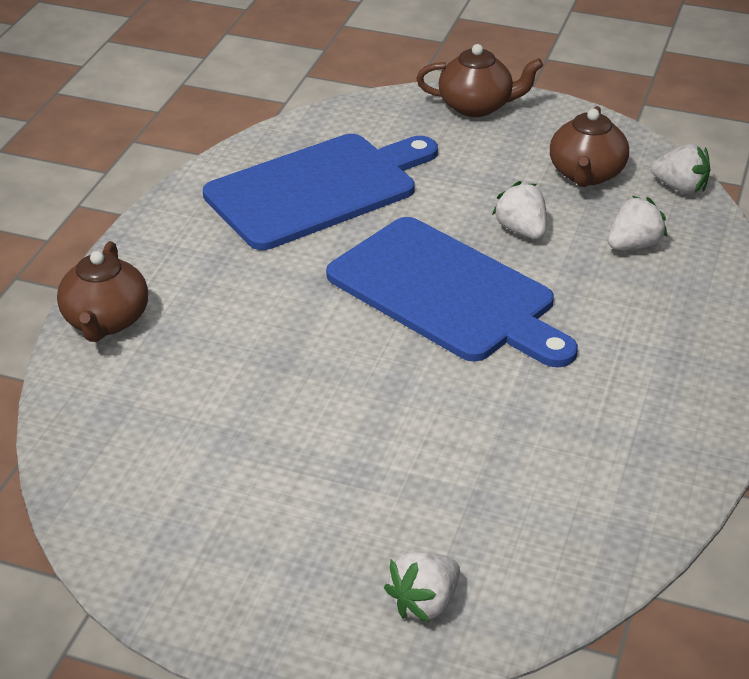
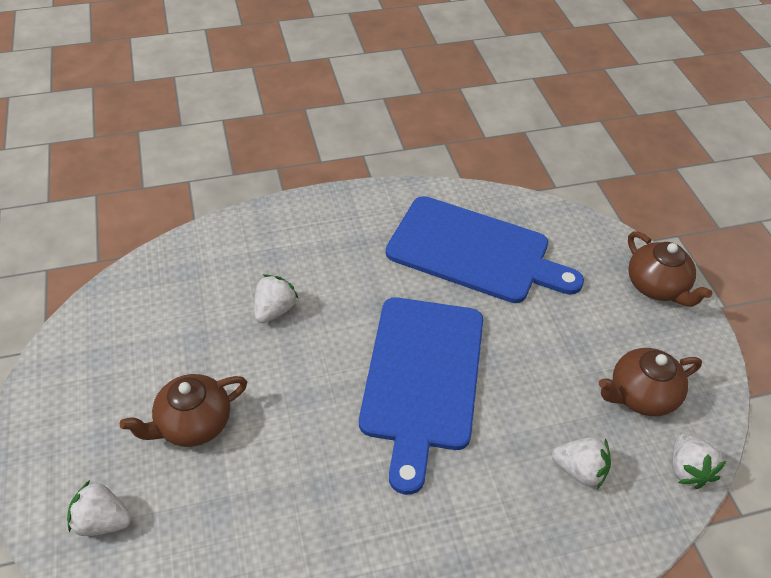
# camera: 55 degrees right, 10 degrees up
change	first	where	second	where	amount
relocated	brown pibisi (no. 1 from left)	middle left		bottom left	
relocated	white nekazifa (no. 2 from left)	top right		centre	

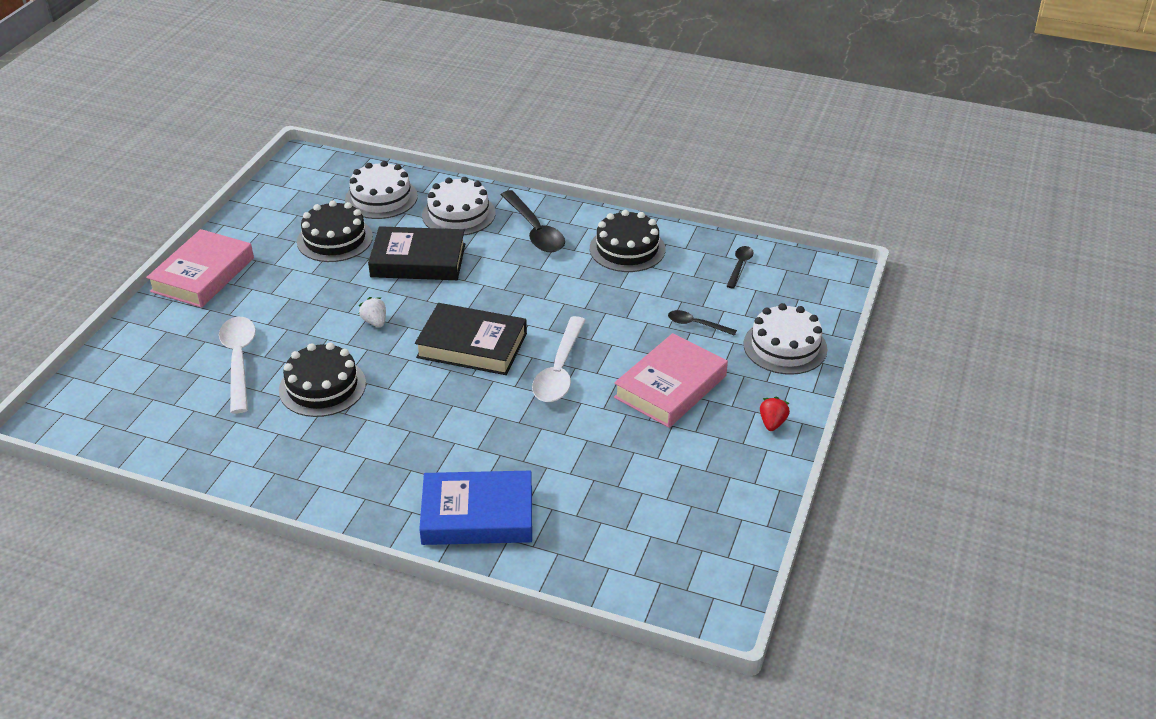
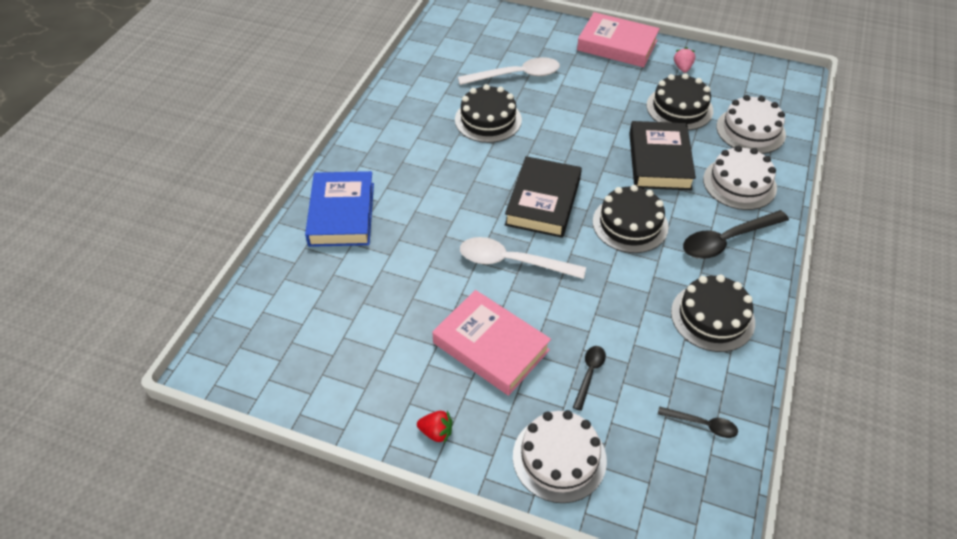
# camera: 90 degrees right, 10 degrees up
change	first	where	second	where	amount
appeared			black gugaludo (no. 2 from left)	centre	
appeared			pink nekazifa	top right	
missing	white nekazifa	middle left			

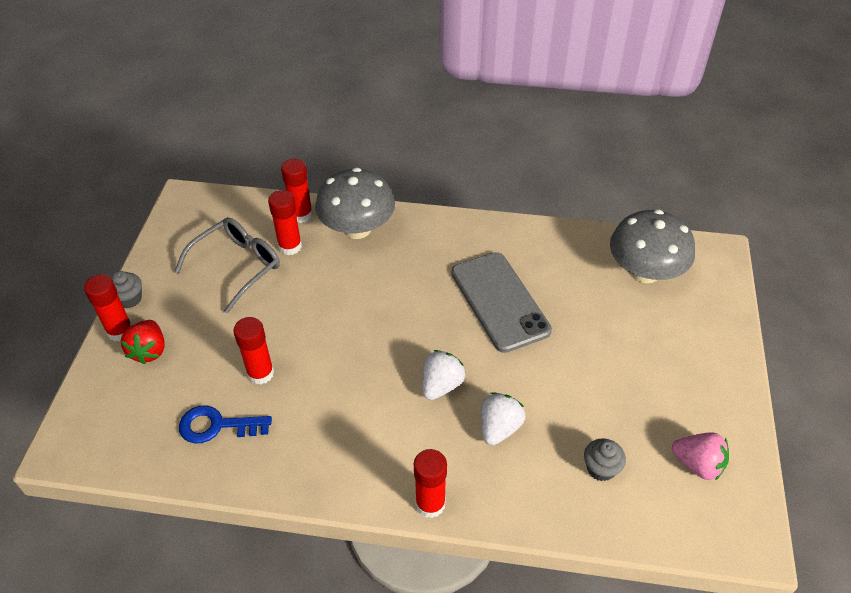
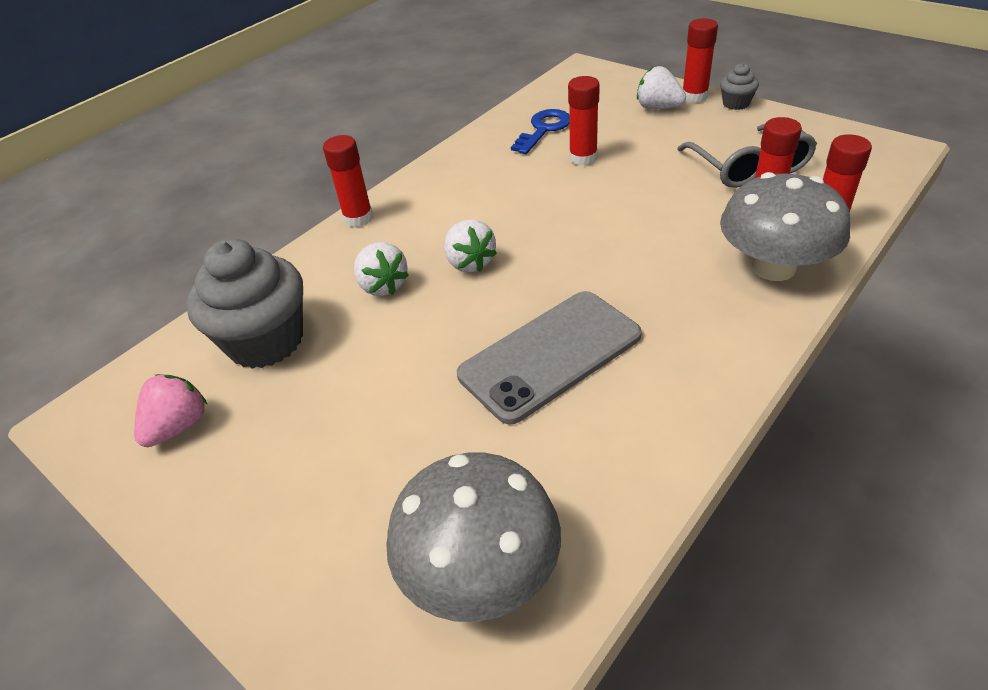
# camera: 125 degrees right, 5 degrees down
change	first	where	second	where	amount
spun	pink nekazifa	bottom right		middle left	150 degrees clockwise
size	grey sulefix (no. 2 from left in the first image)	bottom right	grey sulefix (no. 1 from left)	middle left	x2.19
spun	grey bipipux	centre		centre	45 degrees counterclockwise
colour	red nekazifa	middle left	white nekazifa (no. 3 from left)	top right	

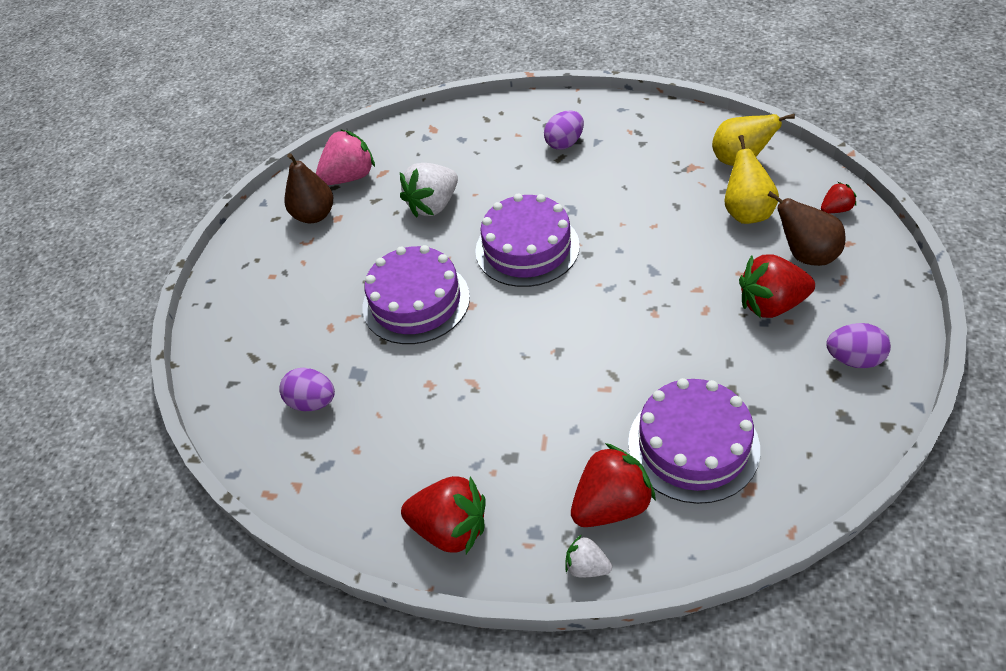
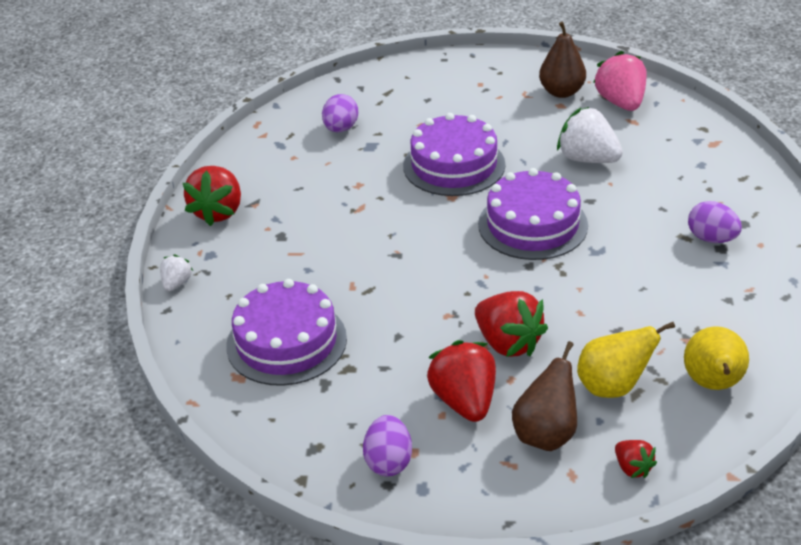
# camera: 80 degrees right, 10 degrees down
change	first	where	second	where	amount
relocated	red nekazifa (no. 2 from left in the first image)	bottom centre	red nekazifa (no. 3 from left)	centre	
spun	pink nekazifa	top centre		top right	150 degrees counterclockwise

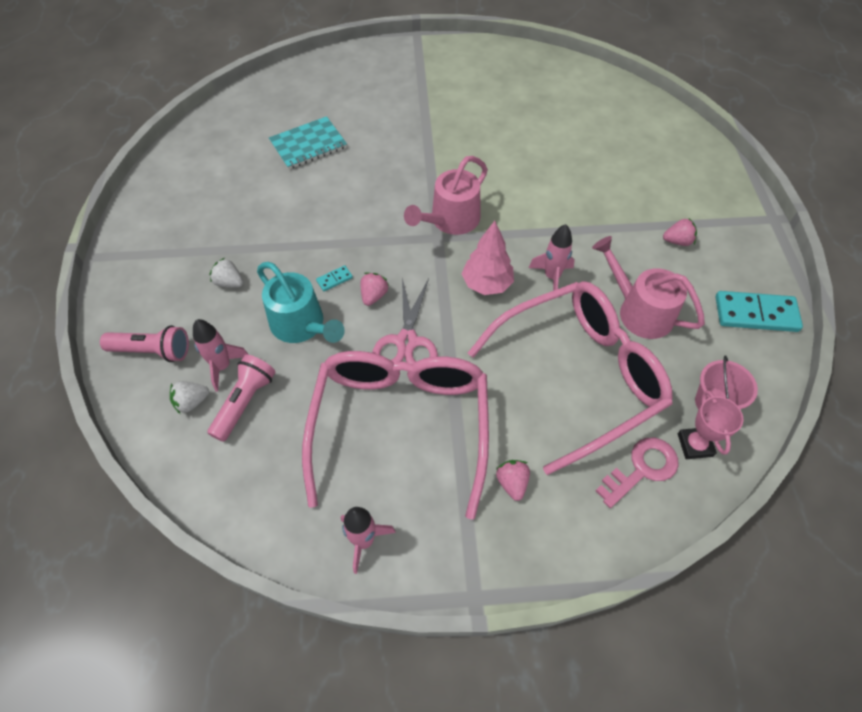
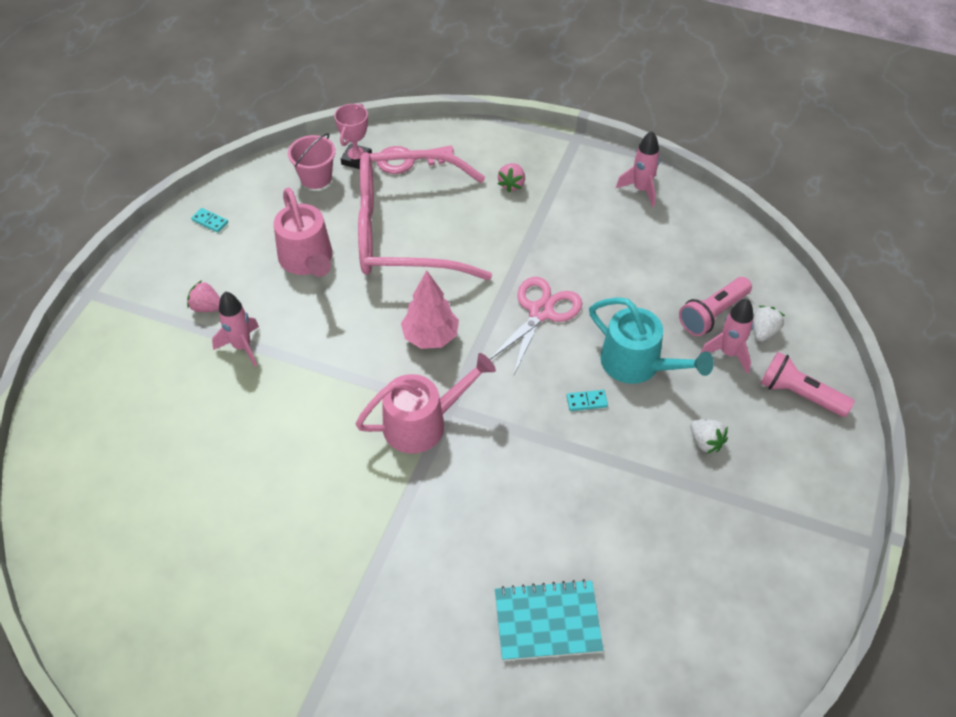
# camera: 155 degrees left, 5 degrees down
change	first	where	second	where	amount
size	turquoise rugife (no. 2 from left in the first image)	middle right	turquoise rugife (no. 1 from left)	top left	x0.44
relocated	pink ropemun (no. 3 from left in the first image)	centre	pink ropemun (no. 1 from left)	middle left	
spun	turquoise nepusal	centre		middle right	150 degrees clockwise
spun	white nekazifa (no. 1 from left in the first image)	middle left	white nekazifa (no. 2 from left)	middle right	60 degrees counterclockwise
missing	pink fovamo (no. 1 from left)	centre			
missing	pink nekazifa (no. 1 from left)	centre			

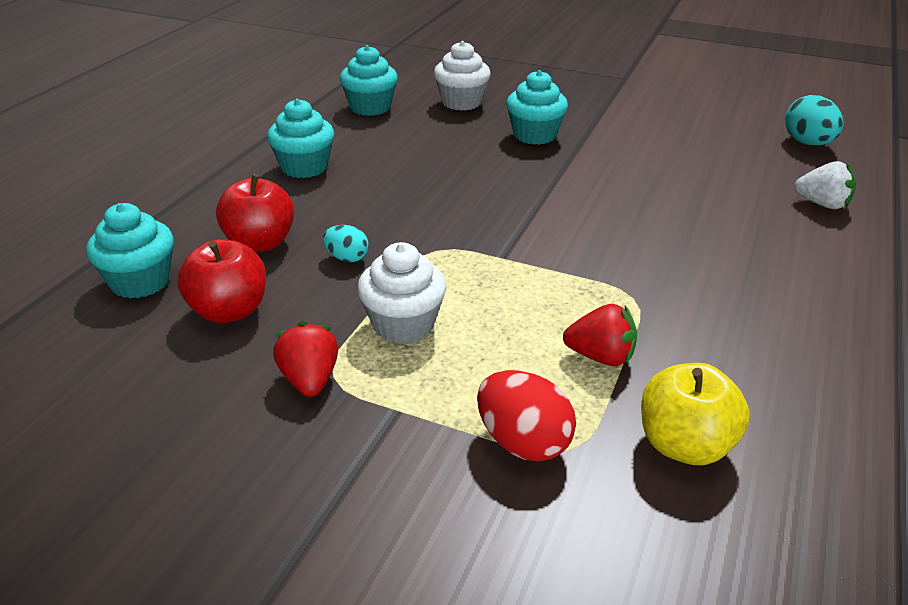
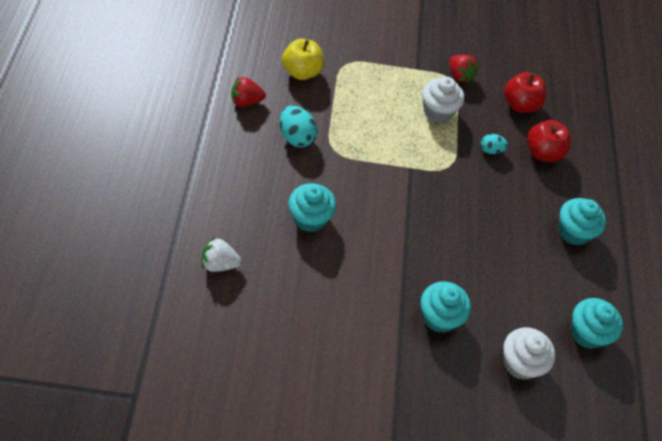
# camera: 155 degrees right, 20 degrees up
change	first	where	second	where	amount
relocated	red nekazifa (no. 2 from left in the first image)	centre	red nekazifa (no. 1 from left)	top centre	
relocated	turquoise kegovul (no. 2 from left in the first image)	top right	turquoise kegovul (no. 1 from left)	top centre	
relocated	turquoise sulefix (no. 1 from left)	middle left		centre	
missing	red kegovul	bottom centre			

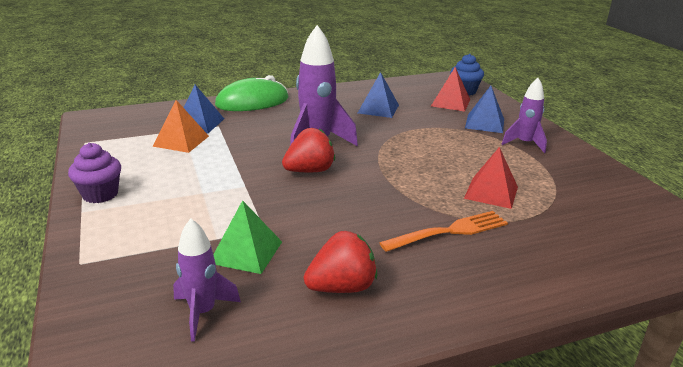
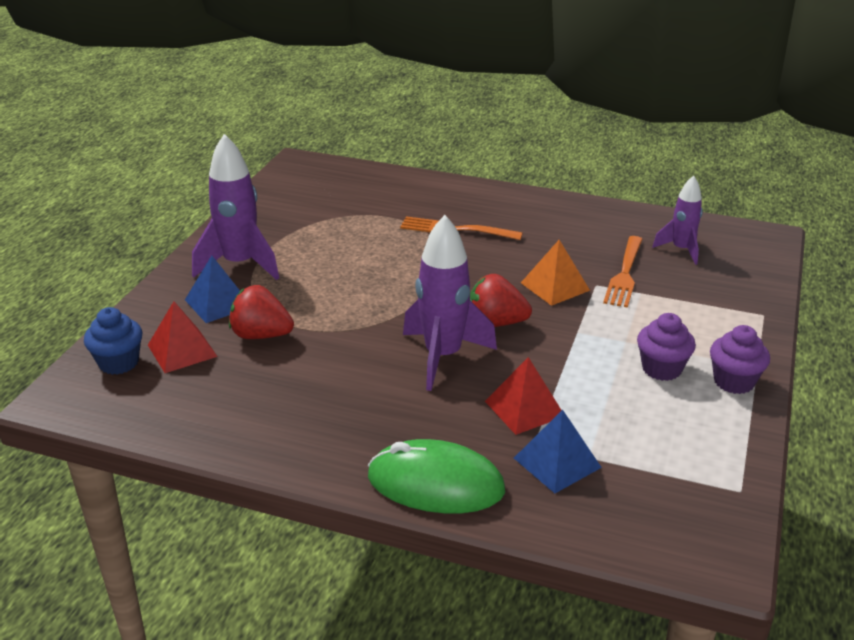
# camera: 140 degrees left, 5 degrees up
change	first	where	second	where	amount
size	purple ropemun (no. 3 from left in the first image)	top right	purple ropemun (no. 1 from left)	top left	x1.67
relocated	red nekazifa (no. 2 from left in the first image)	bottom centre	red nekazifa (no. 1 from left)	middle left	
relocated	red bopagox (no. 2 from left)	middle right		centre	
relocated	orange bopagox	middle left		centre	
exchanged	green bopagox	centre	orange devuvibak (no. 2 from left)	middle right	
appeared			purple sulefix (no. 1 from left)	middle right	
missing	blue bopagox (no. 2 from left)	top centre			

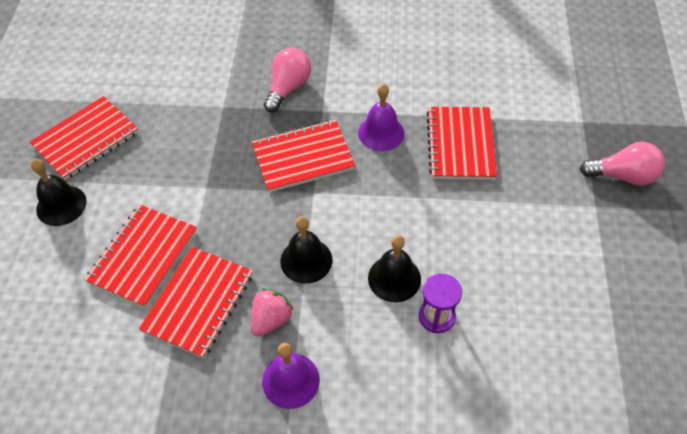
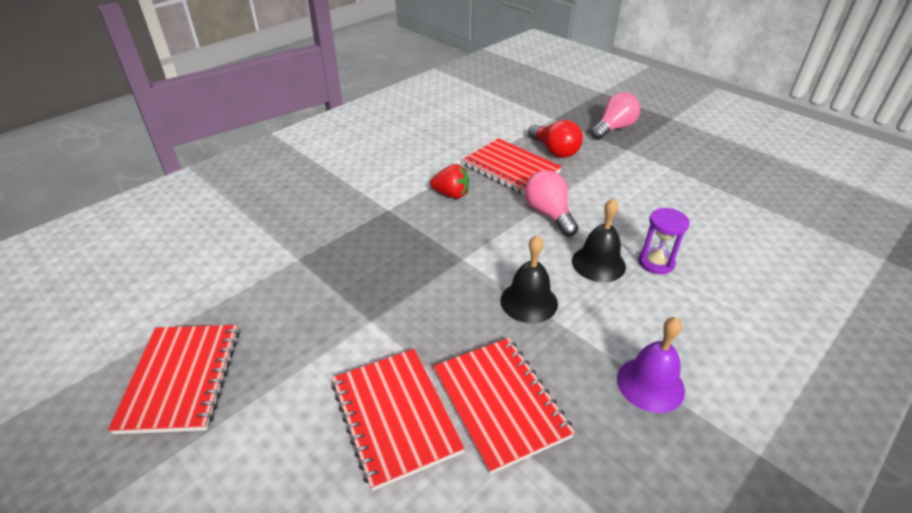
# camera: 50 degrees left, 15 degrees down
change	first	where	second	where	amount
exchanged	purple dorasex (no. 2 from left)	top centre	red nekazifa	centre	
relocated	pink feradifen (no. 1 from left)	top centre		centre	
appeared			red feradifen	top centre	
missing	black dorasex (no. 1 from left)	middle left			
missing	pink nekazifa	bottom centre			
missing	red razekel (no. 4 from left)	centre			

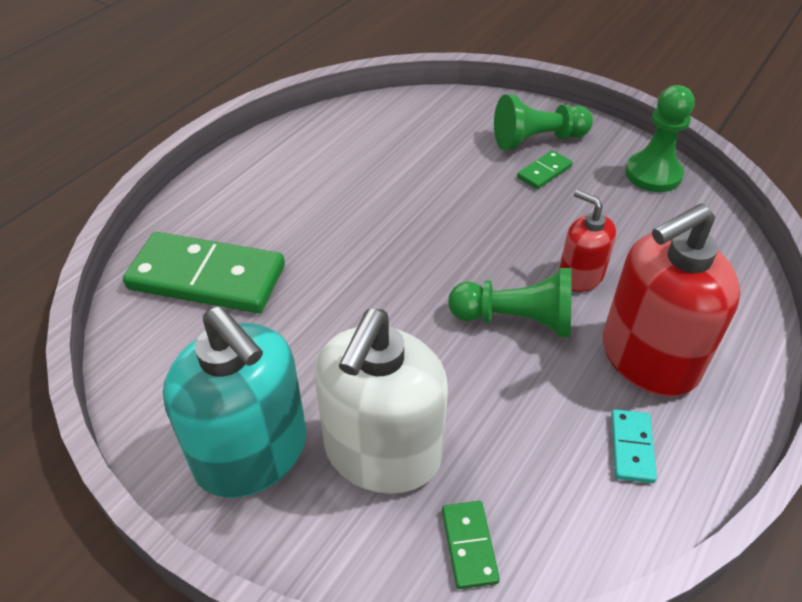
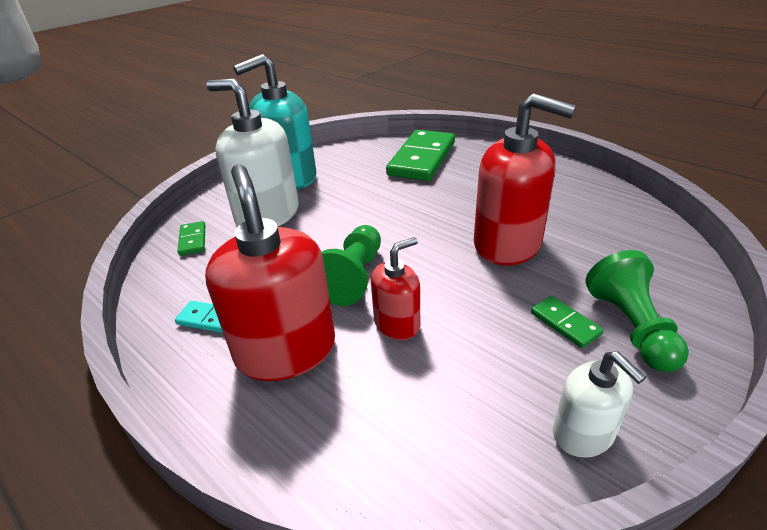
# camera: 100 degrees right, 10 degrees down
change	first	where	second	where	amount
spun	green rugife (no. 2 from left in the first image)	bottom centre	green rugife (no. 1 from left)	middle left	75 degrees clockwise
appeared			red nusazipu (no. 3 from left)	middle right	
exchanged	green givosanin (no. 3 from left)	top right	white nusazipu (no. 2 from left)	bottom right	

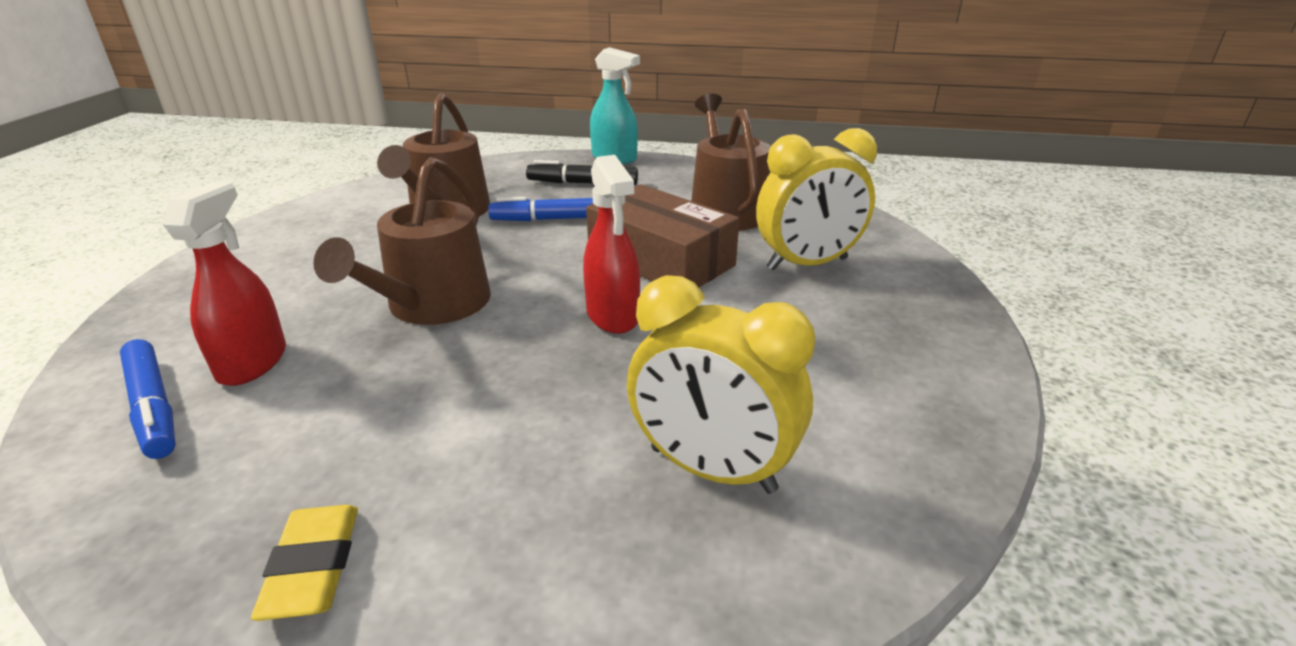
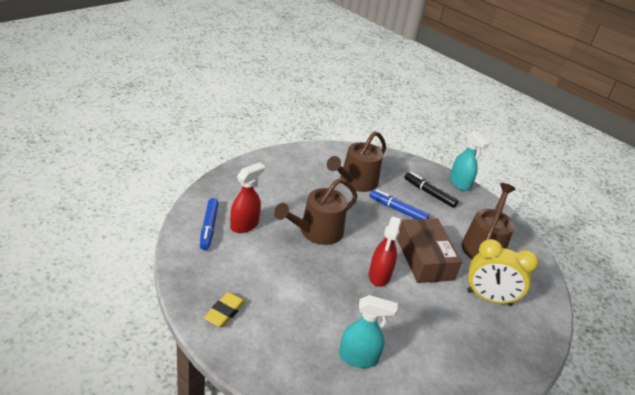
# camera: 30 degrees right, 5 degrees up
change	first	where	second	where	amount
exchanged	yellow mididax (no. 1 from left)	centre	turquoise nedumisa (no. 1 from left)	bottom centre	

